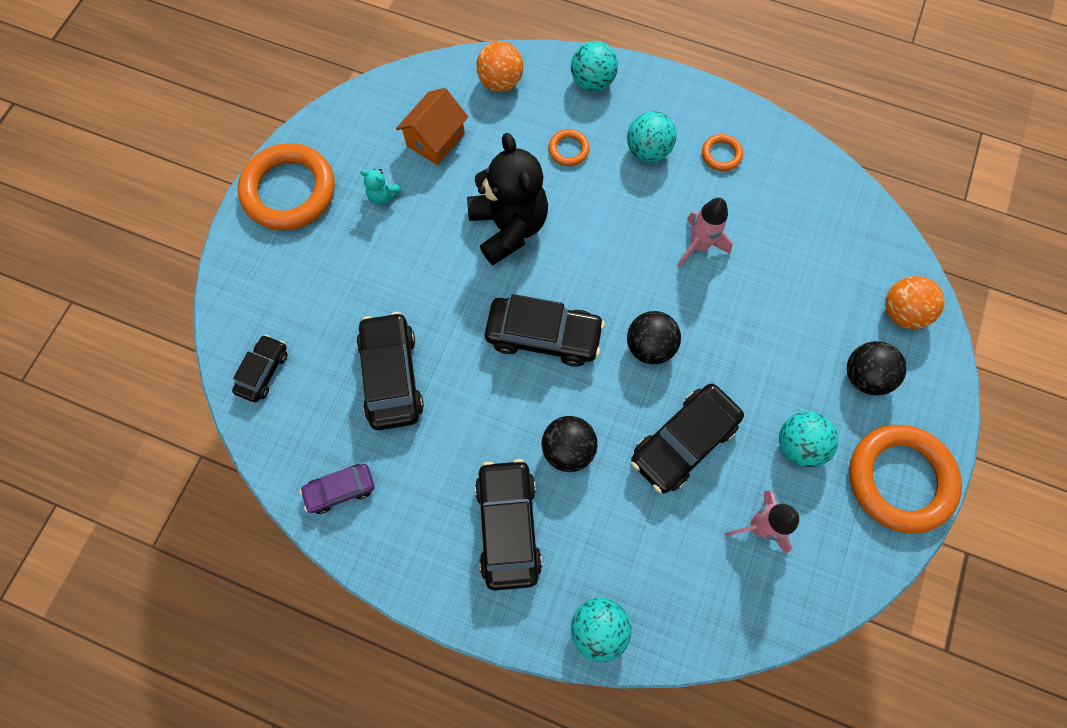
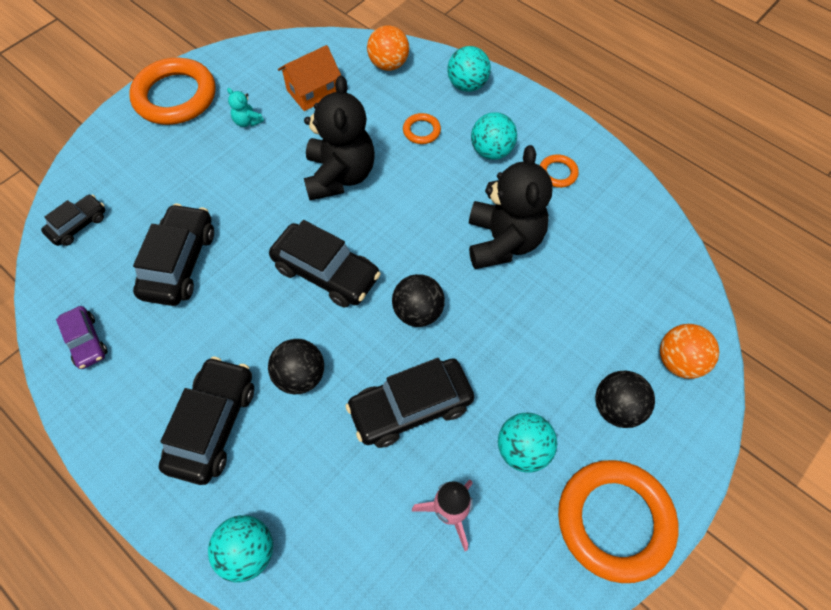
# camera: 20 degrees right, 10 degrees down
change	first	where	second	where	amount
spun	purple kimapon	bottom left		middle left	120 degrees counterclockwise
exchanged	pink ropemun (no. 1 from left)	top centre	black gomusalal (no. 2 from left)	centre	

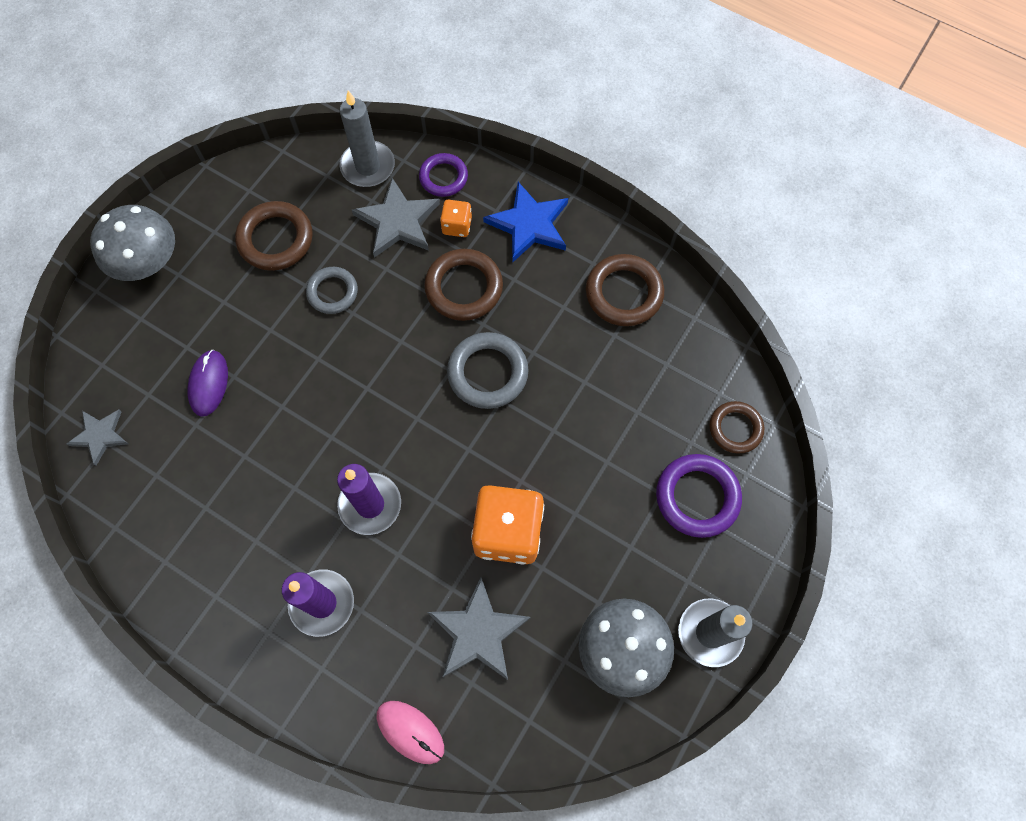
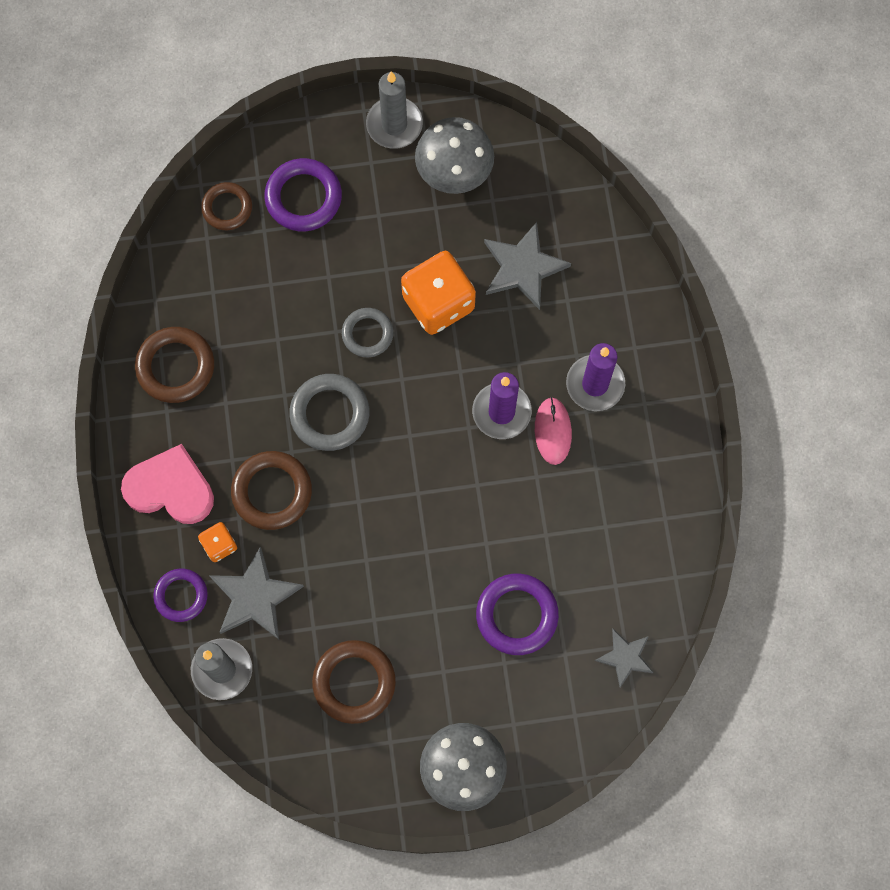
# camera: 130 degrees left, 5 degrees up
change	first	where	second	where	amount
exchanged	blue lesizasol	top centre	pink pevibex	middle left	
relocated	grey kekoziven (no. 1 from left in the first image)	middle left	grey kekoziven (no. 2 from left)	centre	
exchanged	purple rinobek	middle left	purple kekoziven (no. 3 from left)	bottom centre	
relocated	pink rinobek	bottom centre		centre	

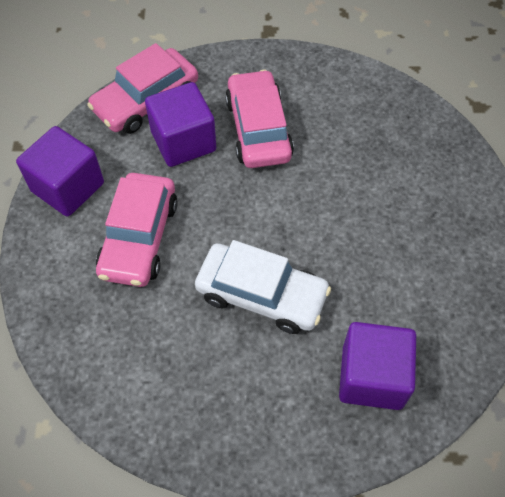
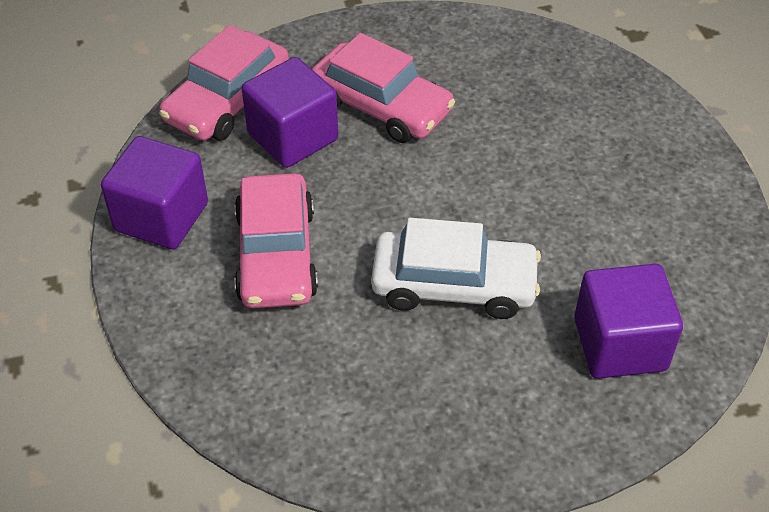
# camera: 15 degrees left, 10 degrees down
change	first	where	second	where	amount
spun	pink kimapon (no. 3 from left)	top centre		top centre	150 degrees clockwise

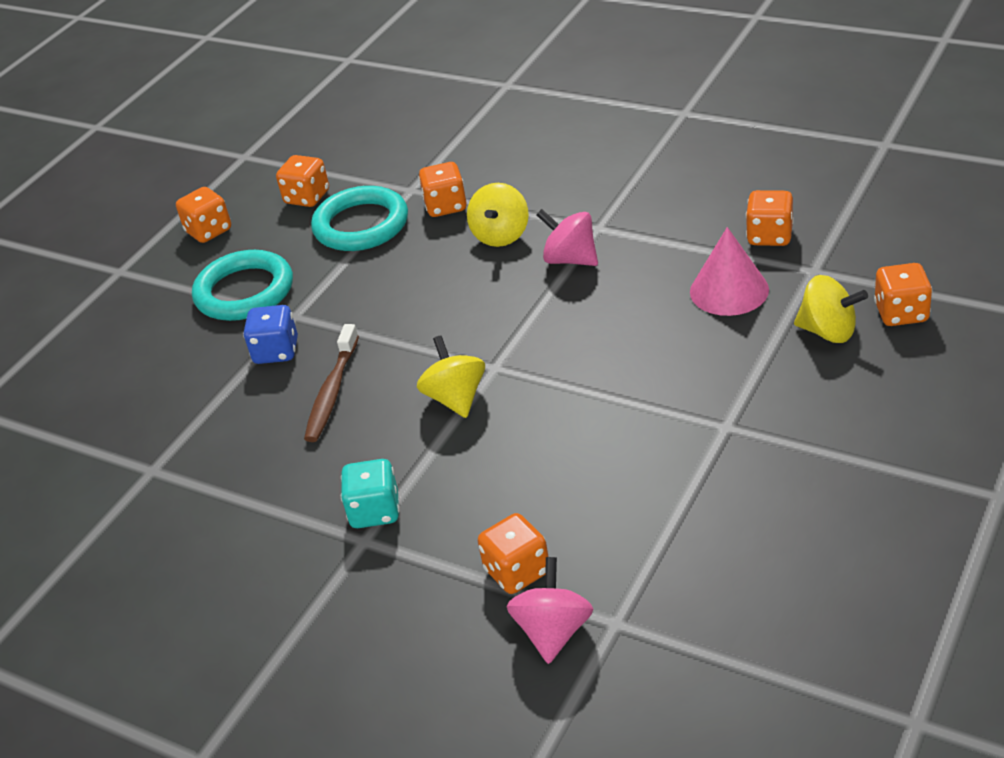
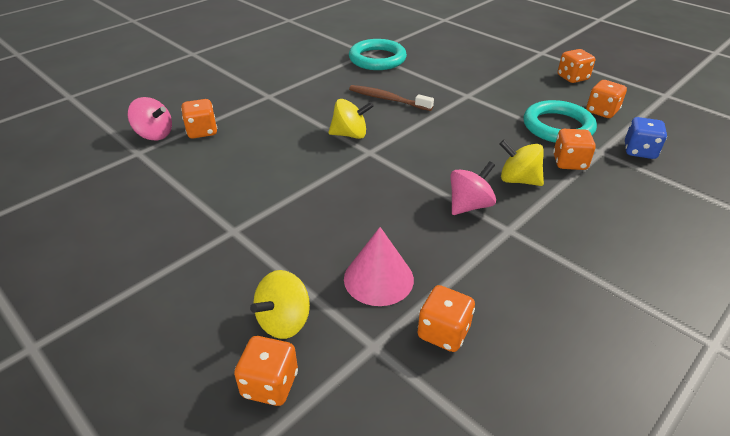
# camera: 100 degrees right, 0 degrees up
change	first	where	second	where	amount
relocated	turquoise kekoziven (no. 1 from left)	middle left		top centre	
relocated	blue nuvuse	middle left		top right	
missing	turquoise nuvuse	centre			

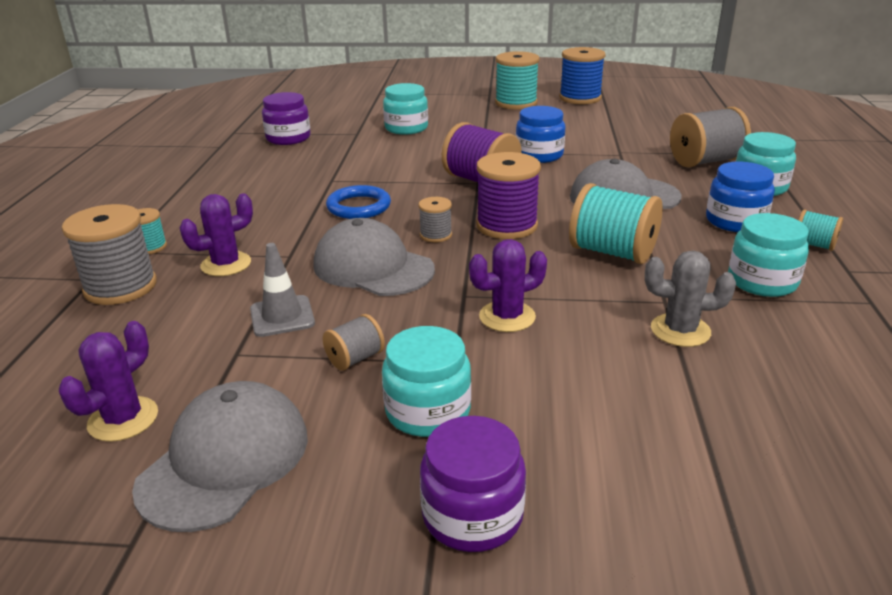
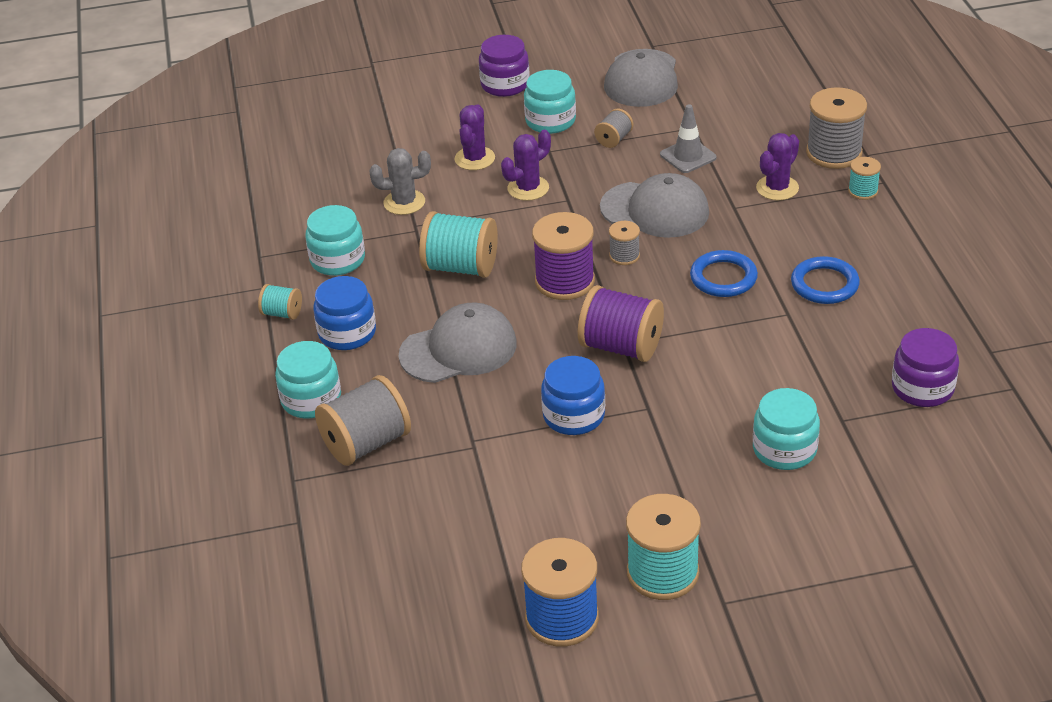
# camera: 165 degrees right, 10 degrees up
change	first	where	second	where	amount
relocated	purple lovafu (no. 1 from left)	middle left		top centre	
appeared			blue kekoziven (no. 2 from left)	middle right	

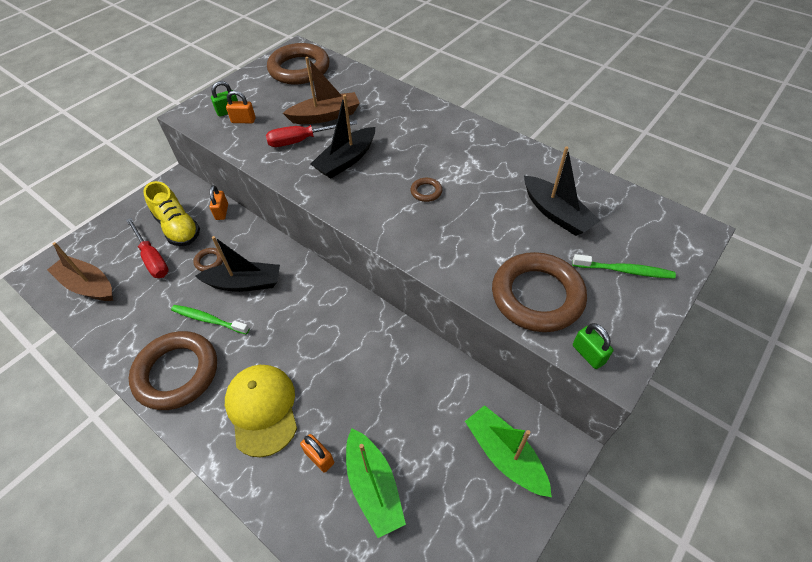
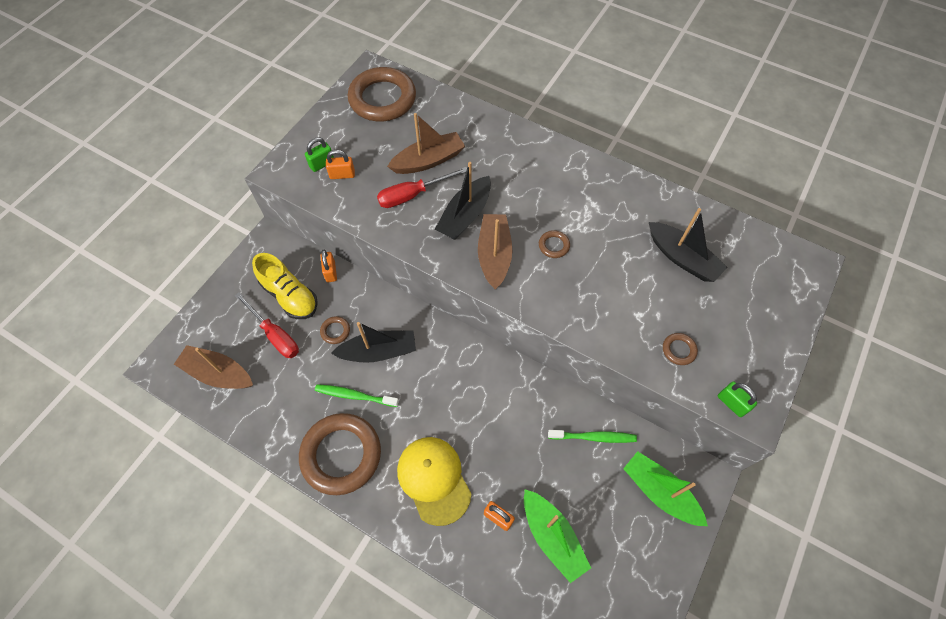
# camera: 10 degrees left, 10 degrees up
change	first	where	second	where	amount
appeared			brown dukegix (no. 3 from left)	centre	
relocated	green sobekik (no. 2 from left)	middle right		bottom centre	
size	brown kekoziven (no. 5 from left)	centre		middle right	x0.41

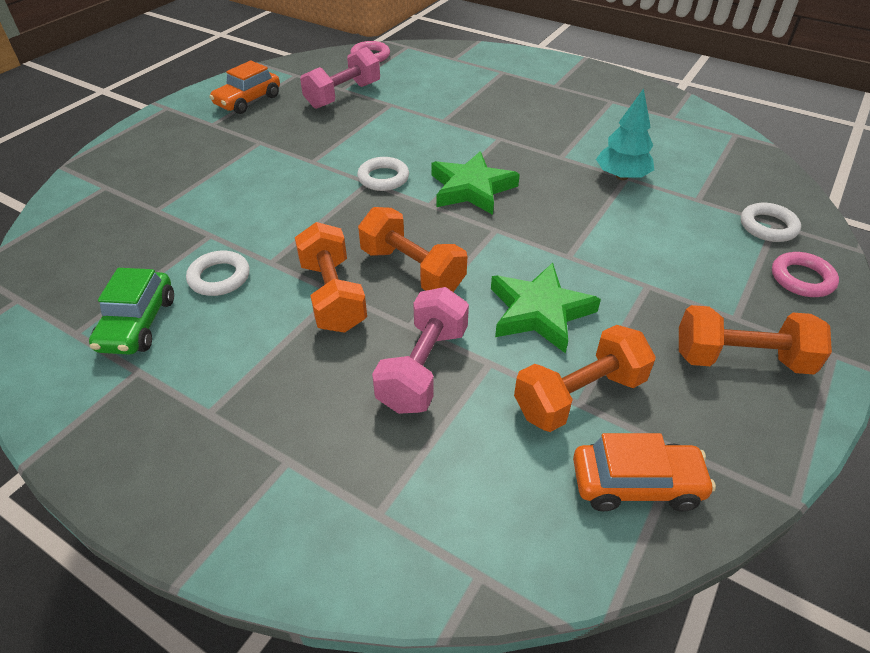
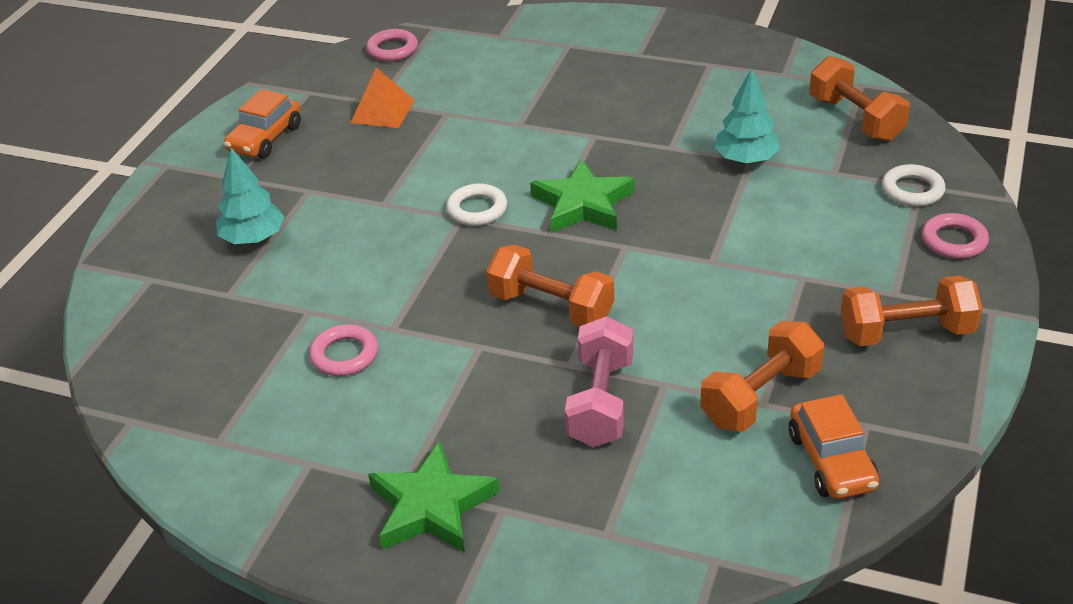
# camera: 10 degrees left, 5 degrees down
change	first	where	second	where	amount
appeared			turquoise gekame (no. 1 from left)	top left	
colour	white kekoziven (no. 1 from left)	middle left	pink kekoziven (no. 1 from left)	middle left	
exchanged	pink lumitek (no. 1 from left)	top centre	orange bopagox	top centre	
relocated	green lesizasol (no. 2 from left in the first image)	centre	green lesizasol (no. 1 from left)	bottom centre	
spun	orange kimapon (no. 2 from left)	bottom right		bottom right	90 degrees clockwise
relocated	orange lumitek (no. 1 from left in the first image)	centre	orange lumitek (no. 3 from left)	top right	
missing	green kimapon	middle left			

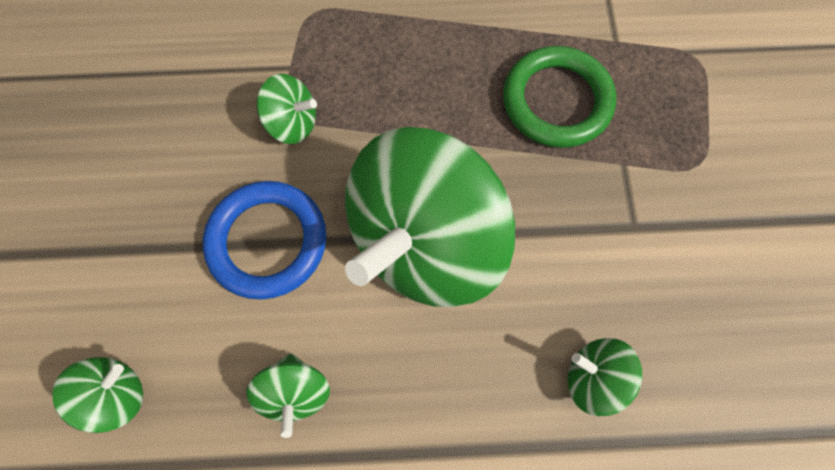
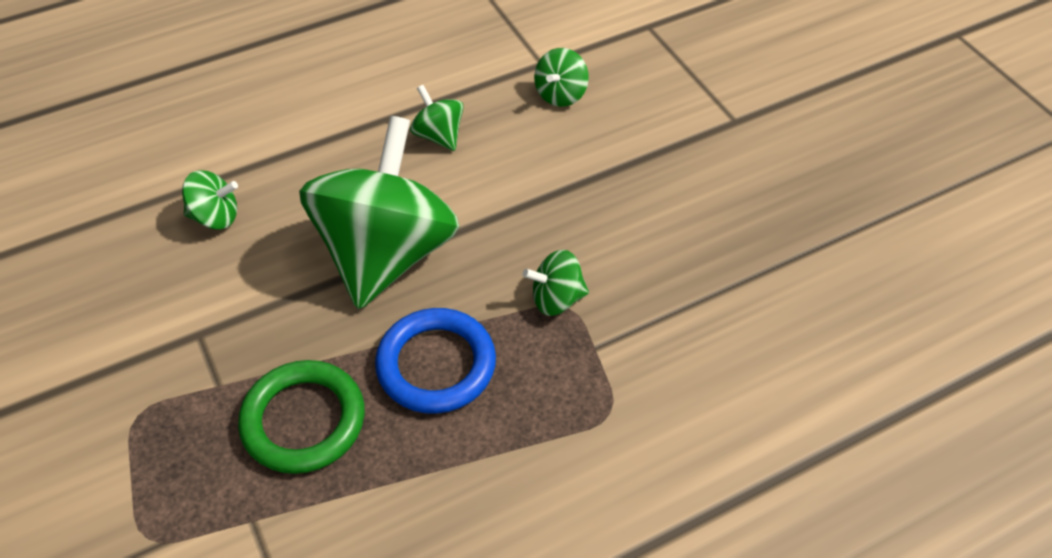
# camera: 155 degrees right, 20 degrees down
change	first	where	second	where	amount
relocated	blue kekoziven	middle left		centre	

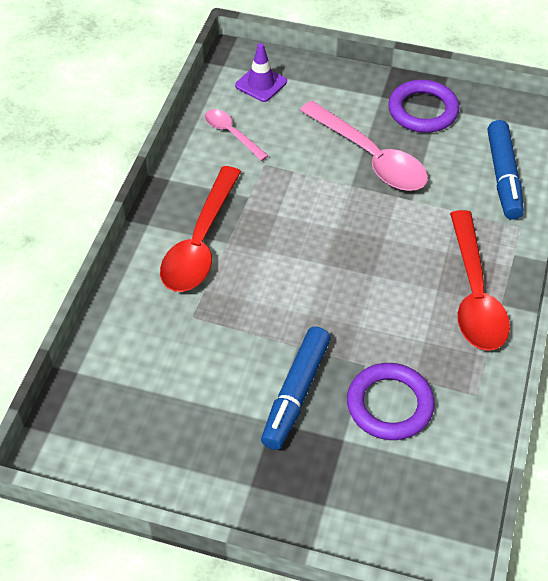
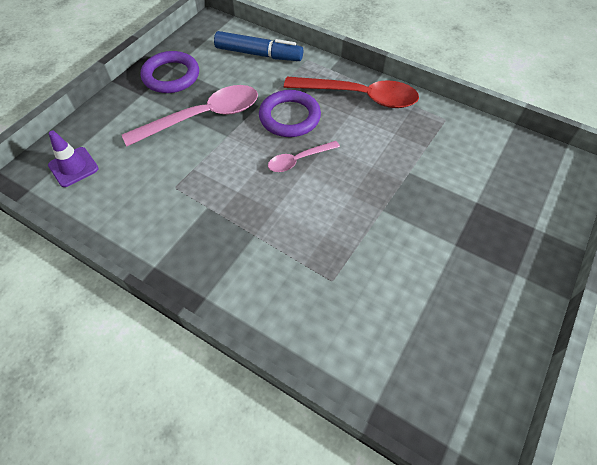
# camera: 75 degrees left, 5 degrees up
change	first	where	second	where	amount
relocated	purple kekoziven (no. 1 from left in the first image)	bottom right	purple kekoziven (no. 2 from left)	top centre	
relocated	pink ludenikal (no. 1 from left in the first image)	top centre	pink ludenikal (no. 2 from left)	centre	
missing	red ludenikal (no. 1 from left)	centre			
missing	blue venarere (no. 1 from left)	bottom centre			

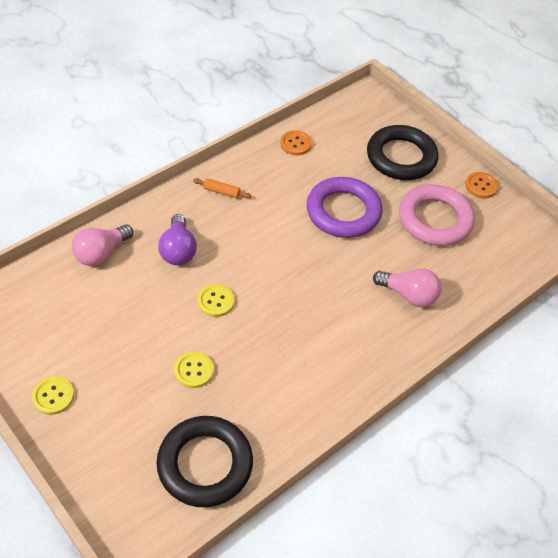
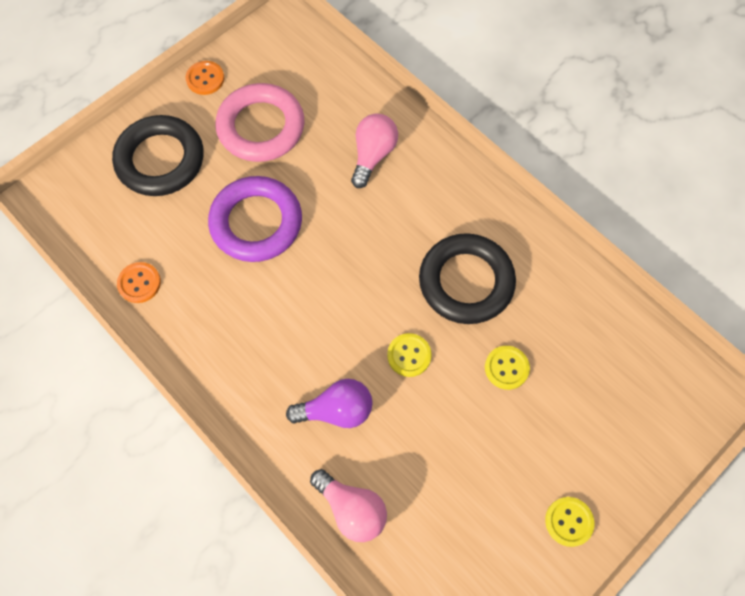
# camera: 90 degrees left, 15 degrees up
change	first	where	second	where	amount
relocated	black kekoziven (no. 1 from left in the first image)	bottom centre	black kekoziven (no. 2 from left)	centre	
missing	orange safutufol	centre			

